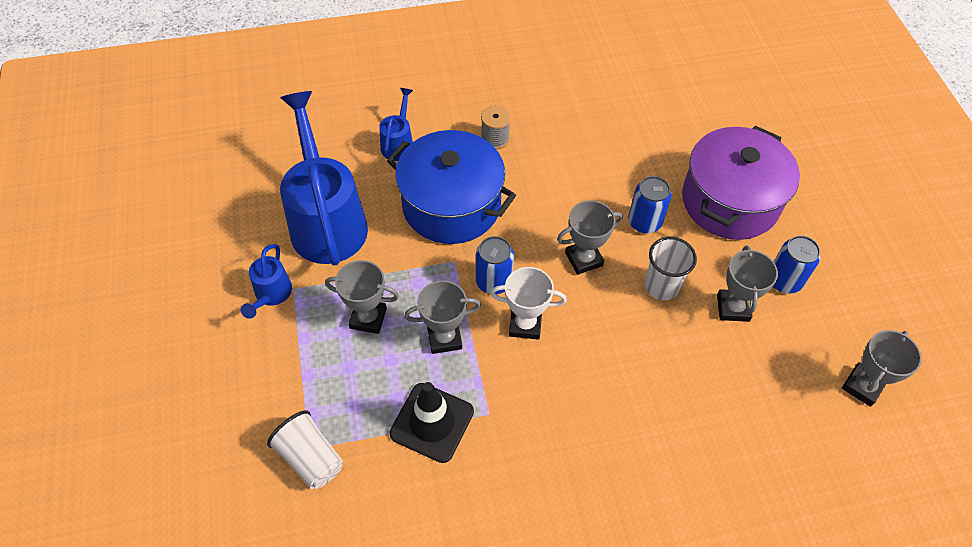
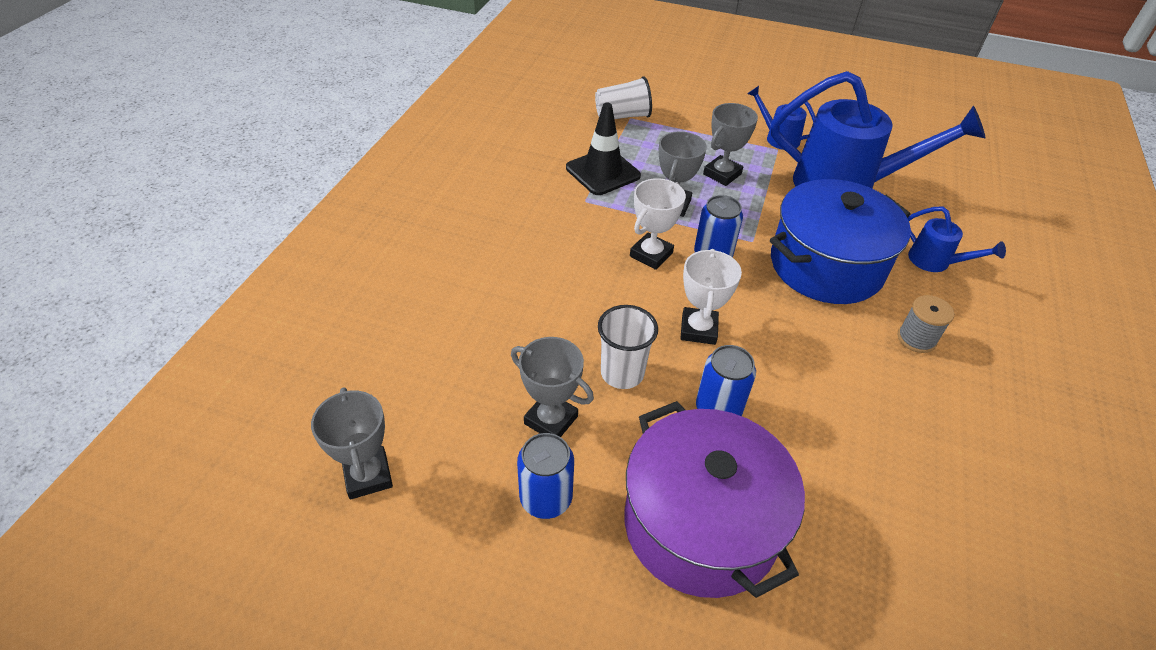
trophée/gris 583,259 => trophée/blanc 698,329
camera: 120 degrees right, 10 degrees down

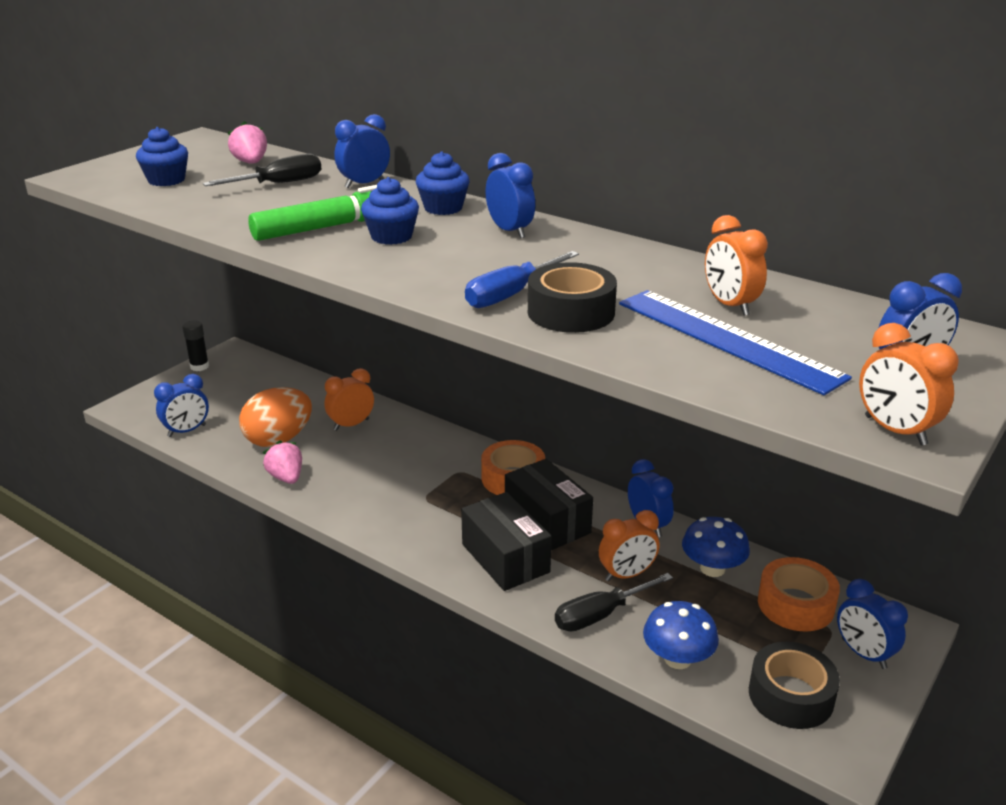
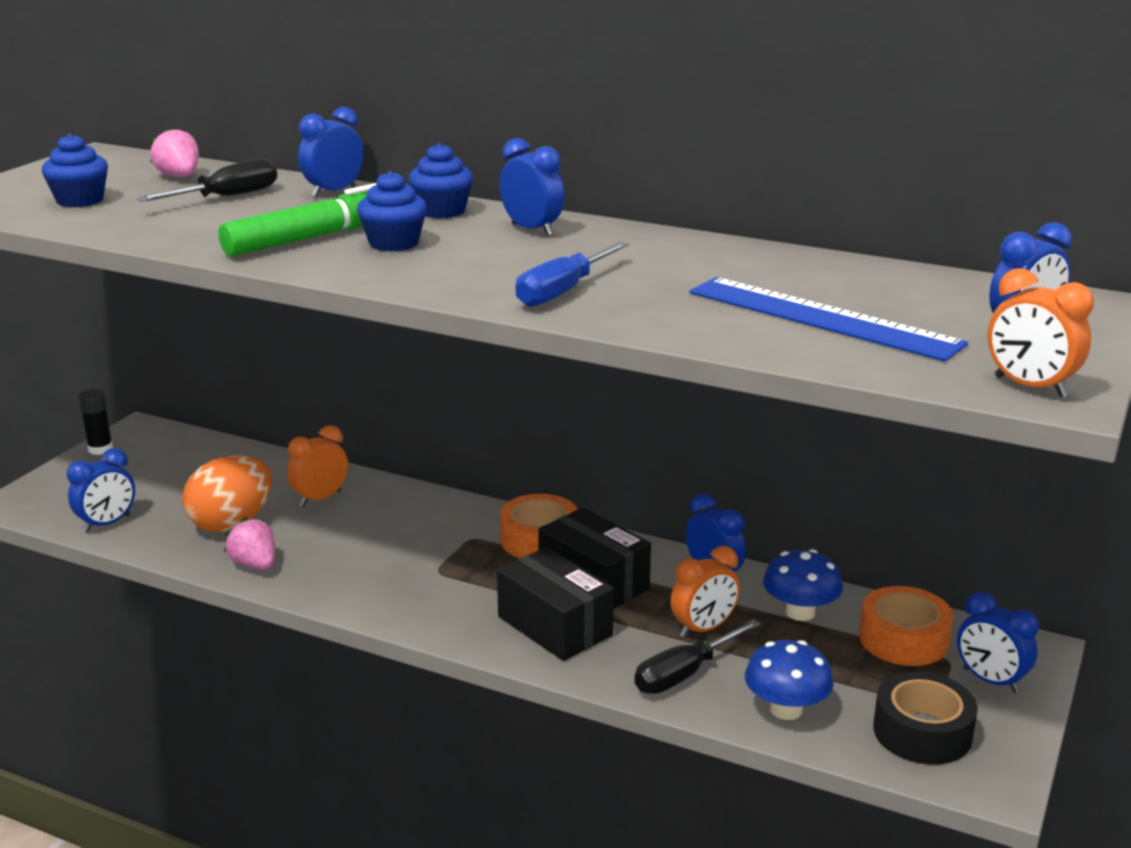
ruban adhésif/noir 571,312 => nothing
réveil/orange 730,305 => nothing
camera: 10 degrees left, 5 degrees down

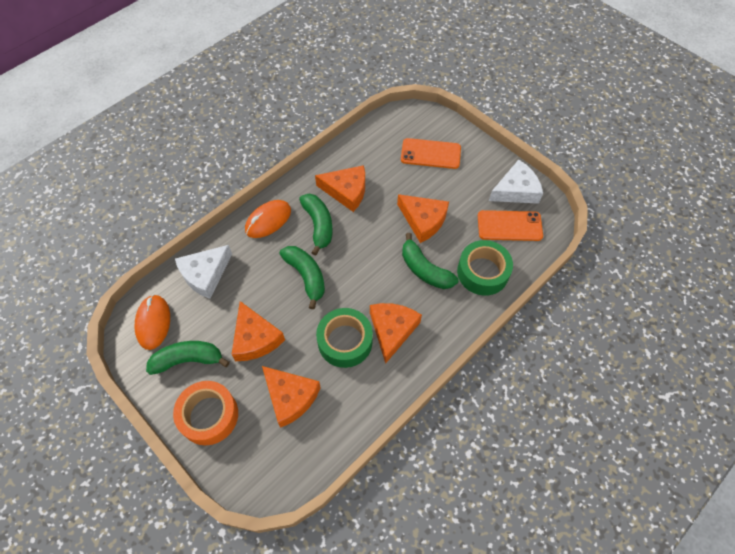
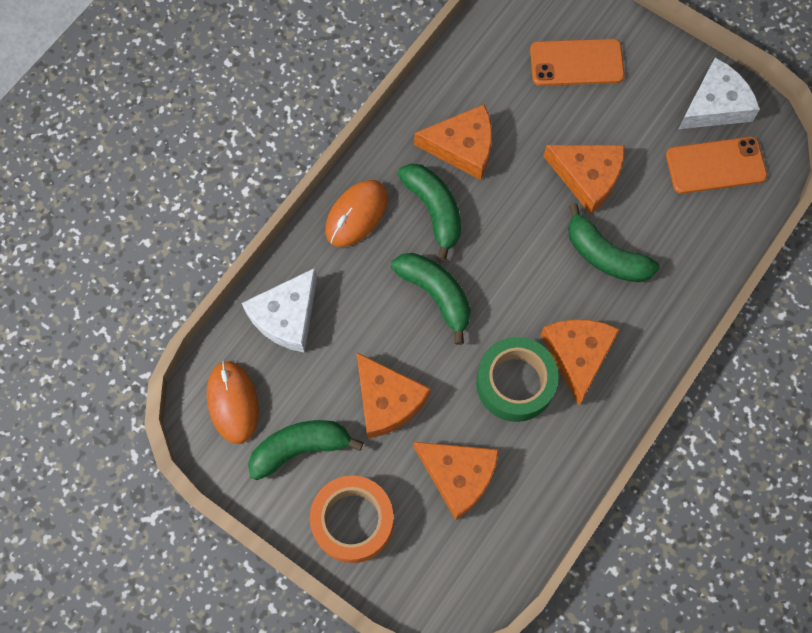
ruban adhésif/vert 482,272 => nothing
camera: 10 degrees left, 10 degrees up

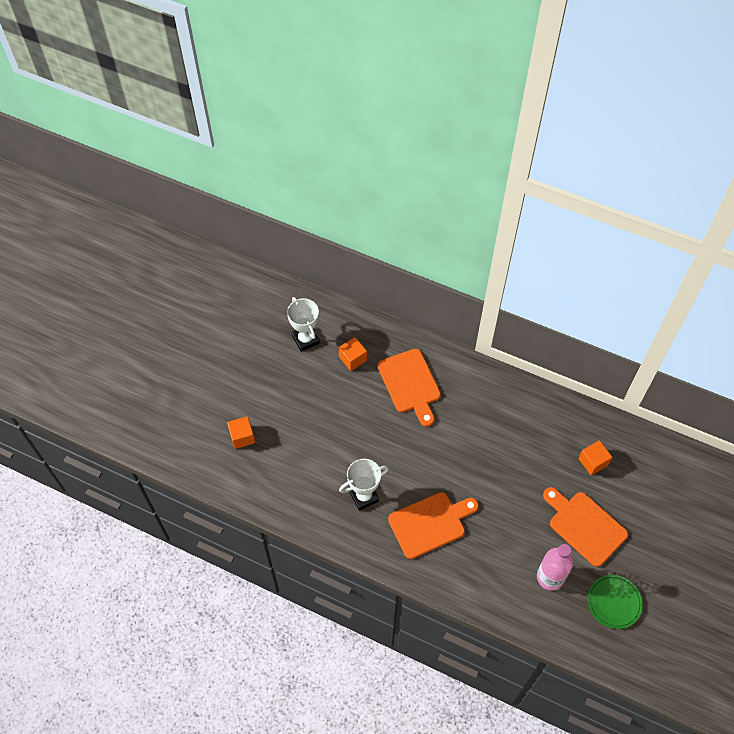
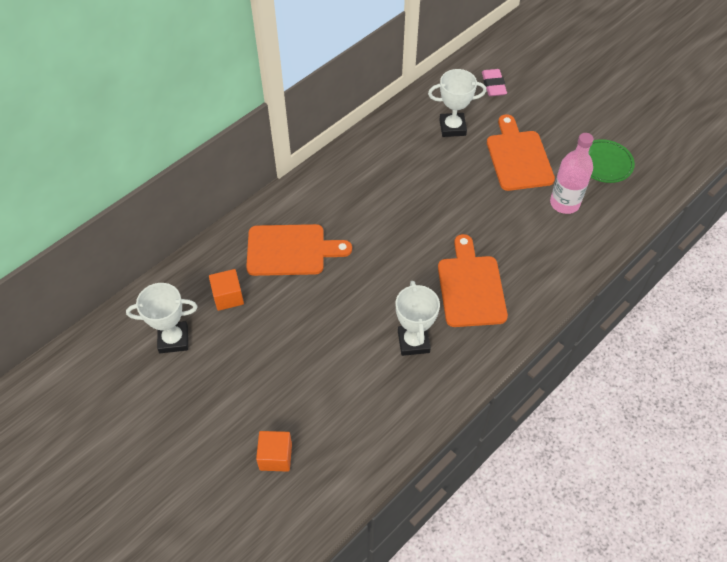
cube/orange 593,462 => trophée/blanc 452,127
nothing => gomme/rose 493,85
planche à découper/orange 585,526 => planche à découper/orange 518,157, 105 degrees clockwise
camera: 70 degrees left, 5 degrees down

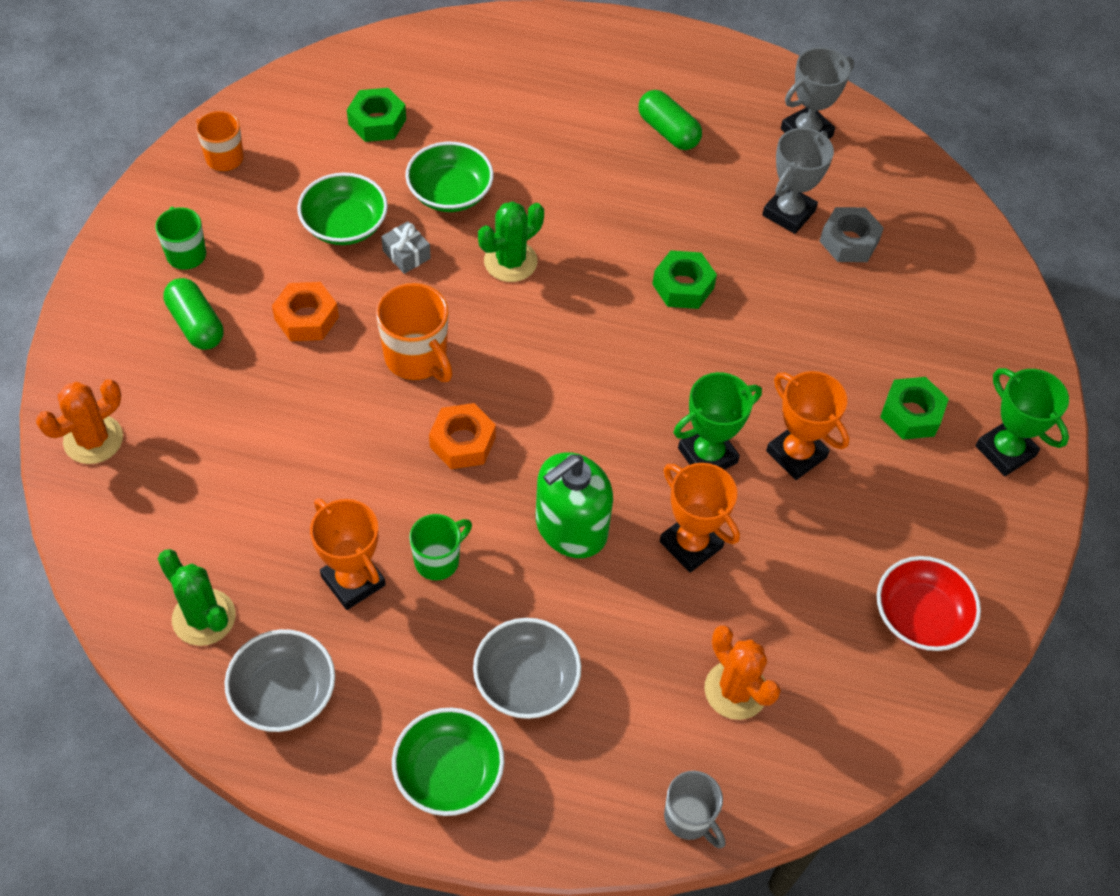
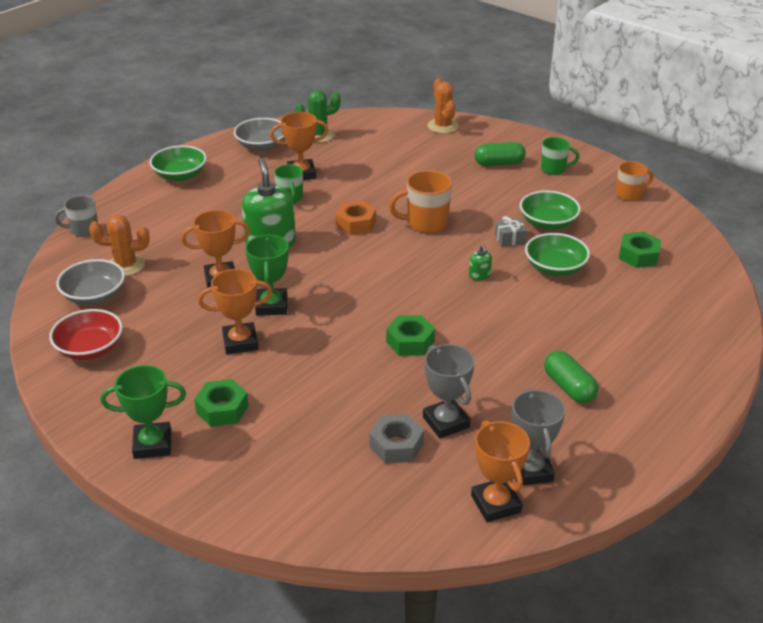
bol/gris 526,680 => bol/gris 94,296, relocated
cactus/vert 510,261 => distributeur de savon/vert 479,275
nothing => trophée/orange 495,504
gélule/vert 668,131 => gélule/vert 569,387, 75 degrees clockwise
écrou/orange 306,318 => nothing
camera: 120 degrees right, 20 degrees down

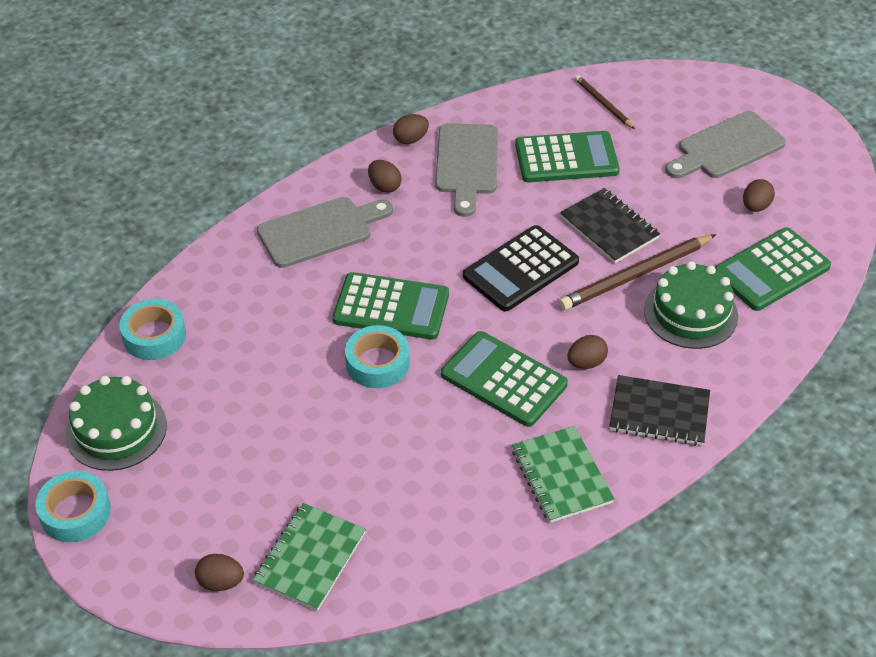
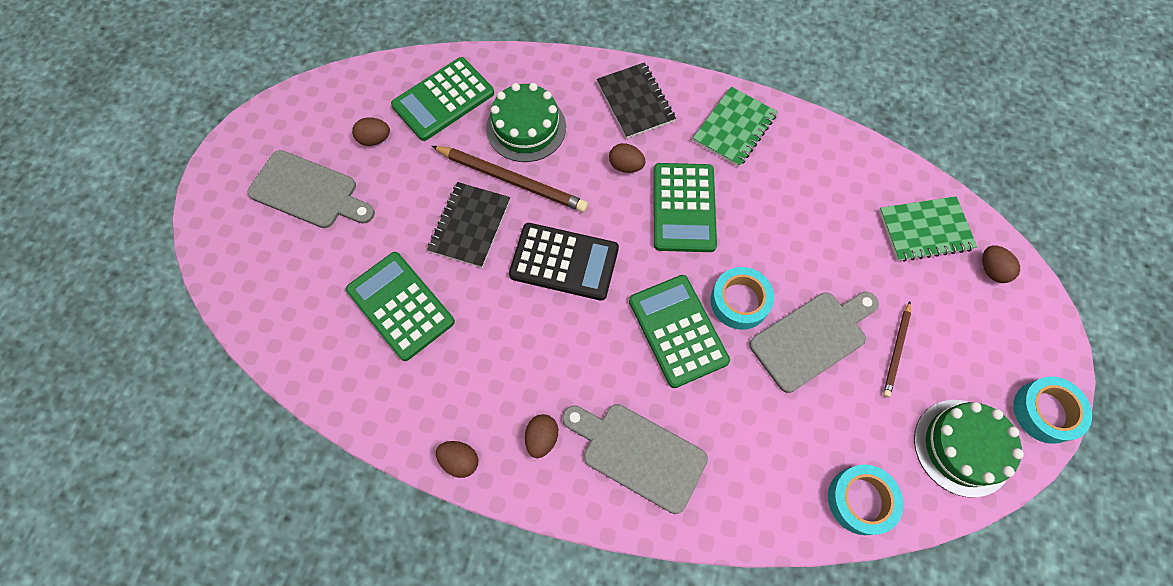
calculatrice/vert 771,270 => calculatrice/vert 443,99, 120 degrees clockwise
planche à découper/gris 467,164 => planche à découper/gris 812,338, relocated
crayon/marron 603,104 => crayon/marron 896,350, relocated
camera: 125 degrees left, 20 degrees up

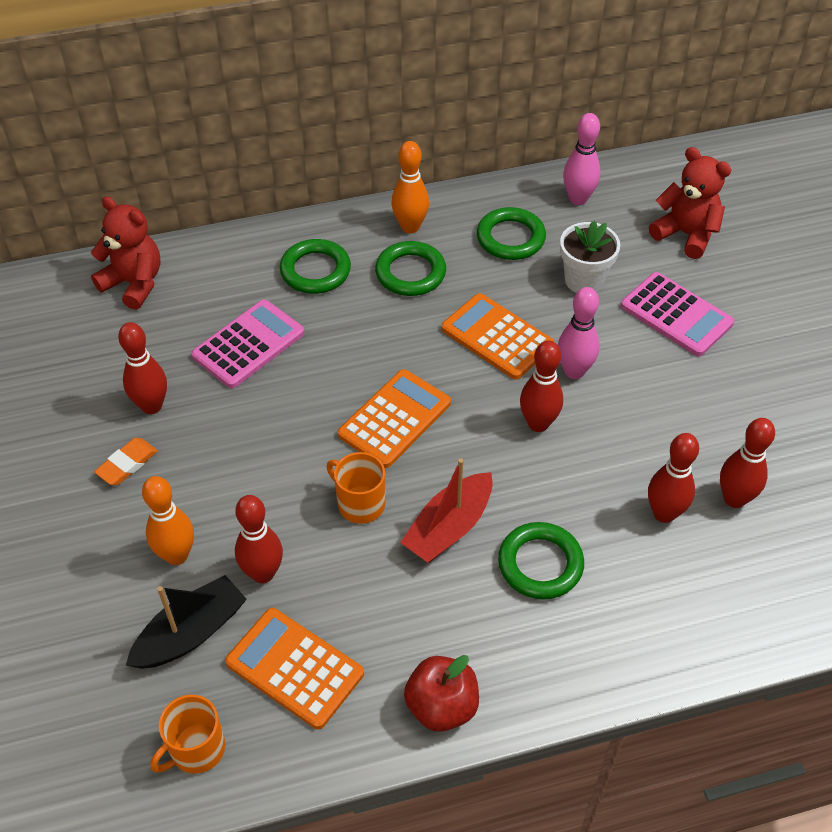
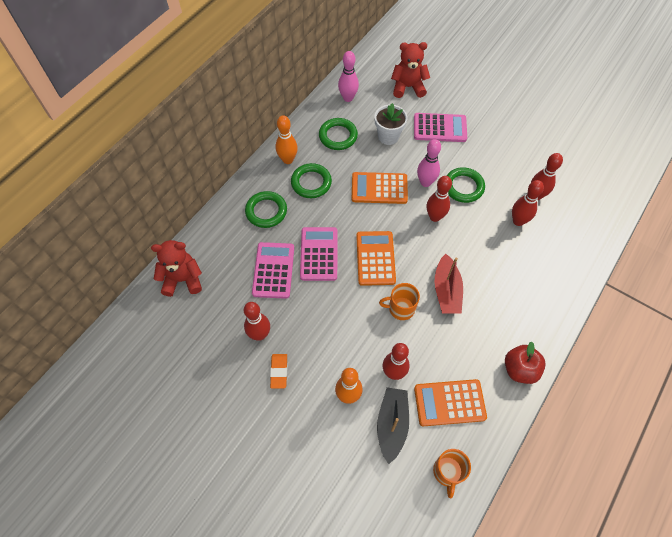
nothing => calculatrice/rose 319,254
anneau/vert 540,564 => anneau/vert 463,187, relocated
camera: 40 degrees left, 10 degrees up

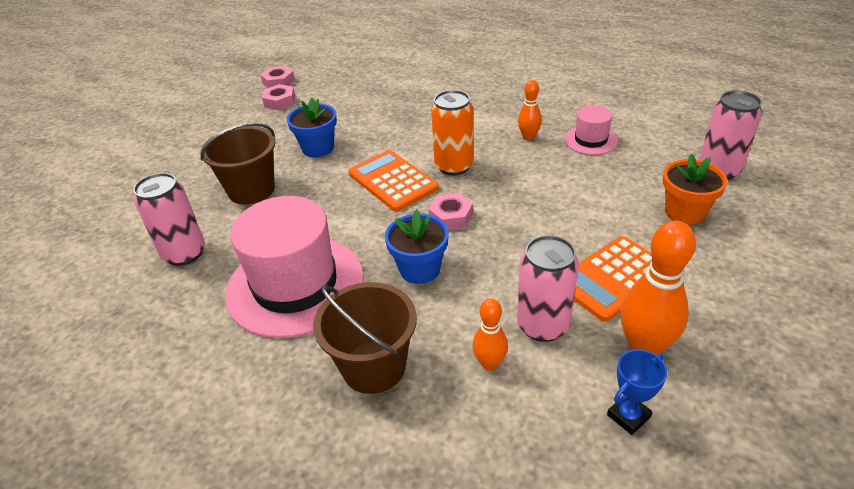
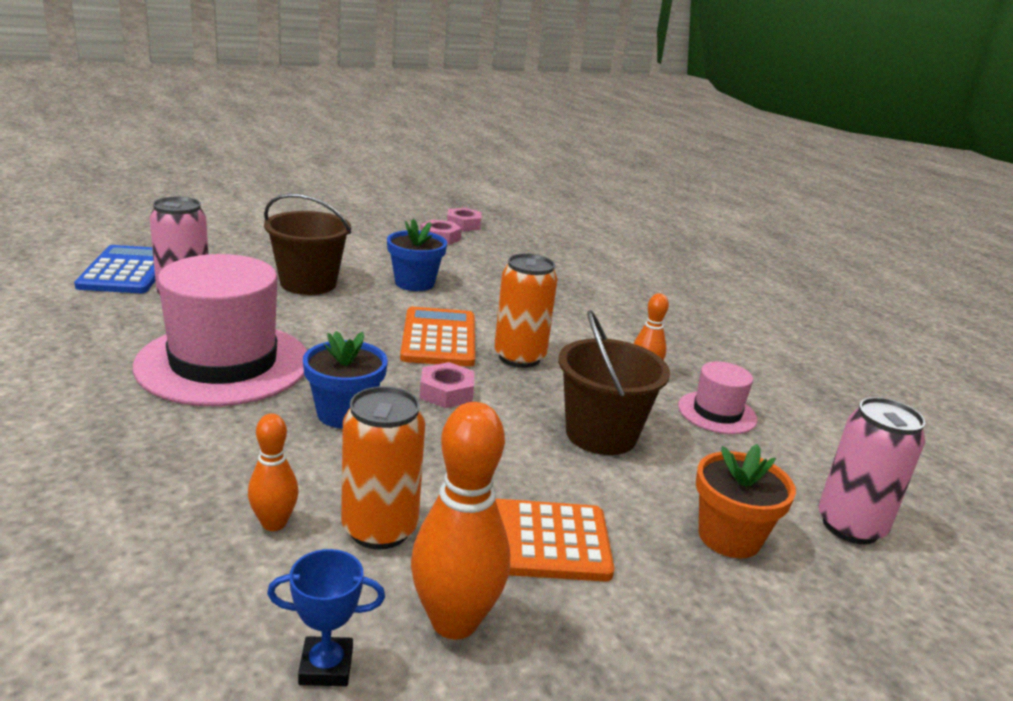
nothing => calculatrice/bleu 127,271
canette/rose 542,325 => canette/orange 379,529
seau/marron 373,367 => seau/marron 601,434, relocated
camera: 30 degrees right, 15 degrees down

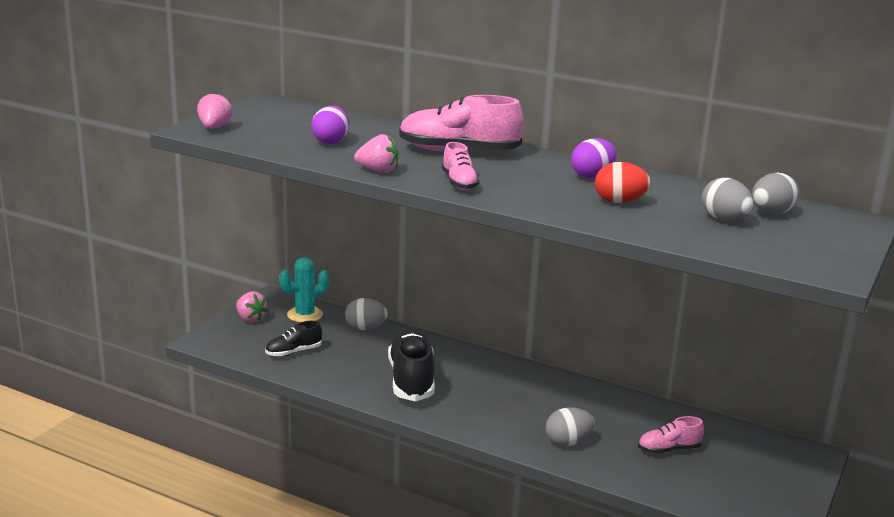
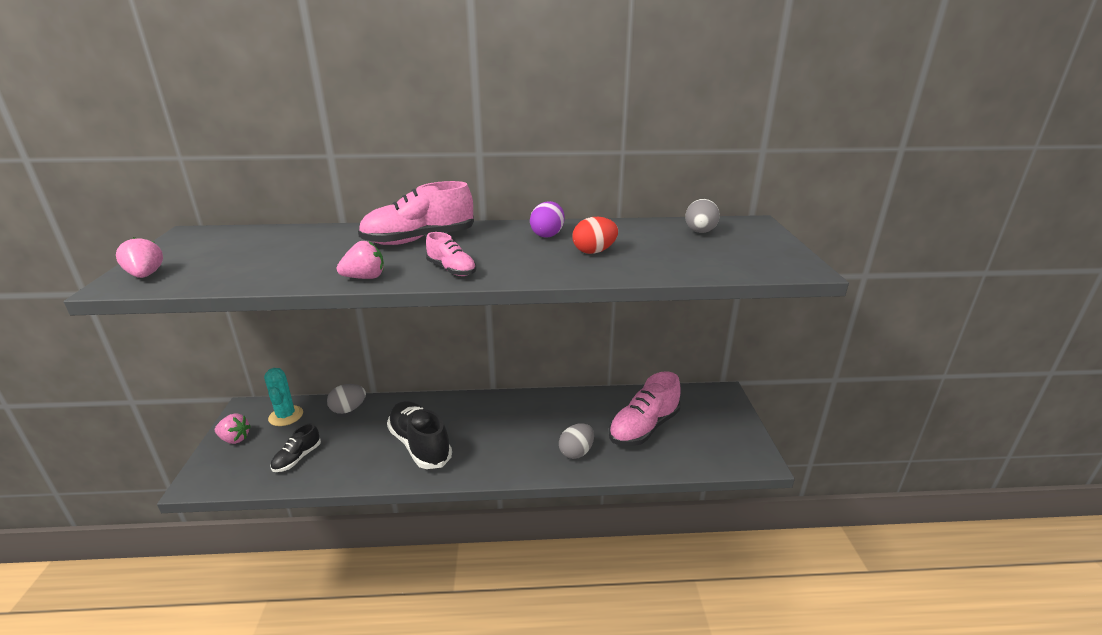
cactus/turquoise 305,315 => cactus/turquoise 286,416, 45 degrees counterclockwise
chaussure/rose 669,449 => chaussure/rose 644,428, x1.86
œuf/violet 330,142 => nothing
œuf/gris 724,219 => nothing
camera: 30 degrees left, 5 degrees up

